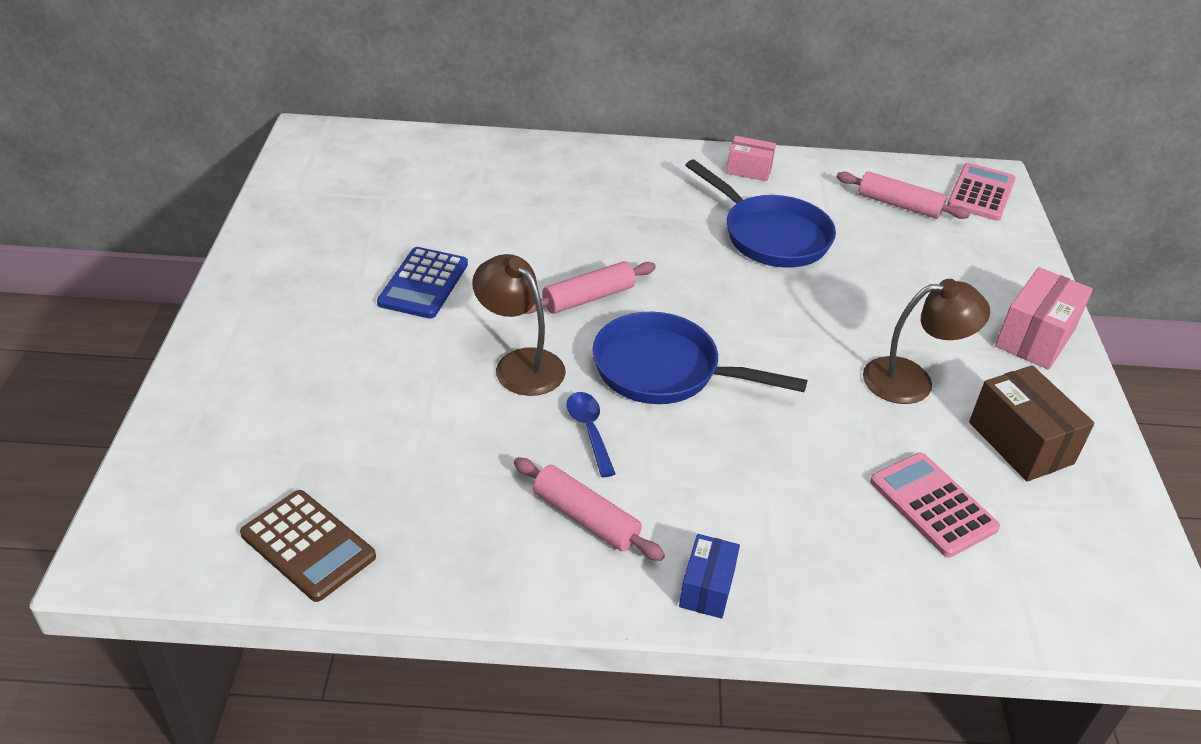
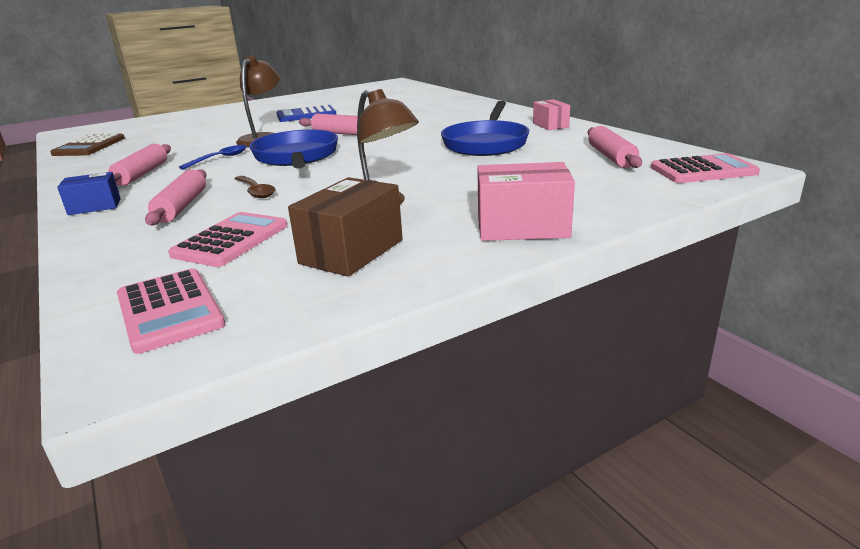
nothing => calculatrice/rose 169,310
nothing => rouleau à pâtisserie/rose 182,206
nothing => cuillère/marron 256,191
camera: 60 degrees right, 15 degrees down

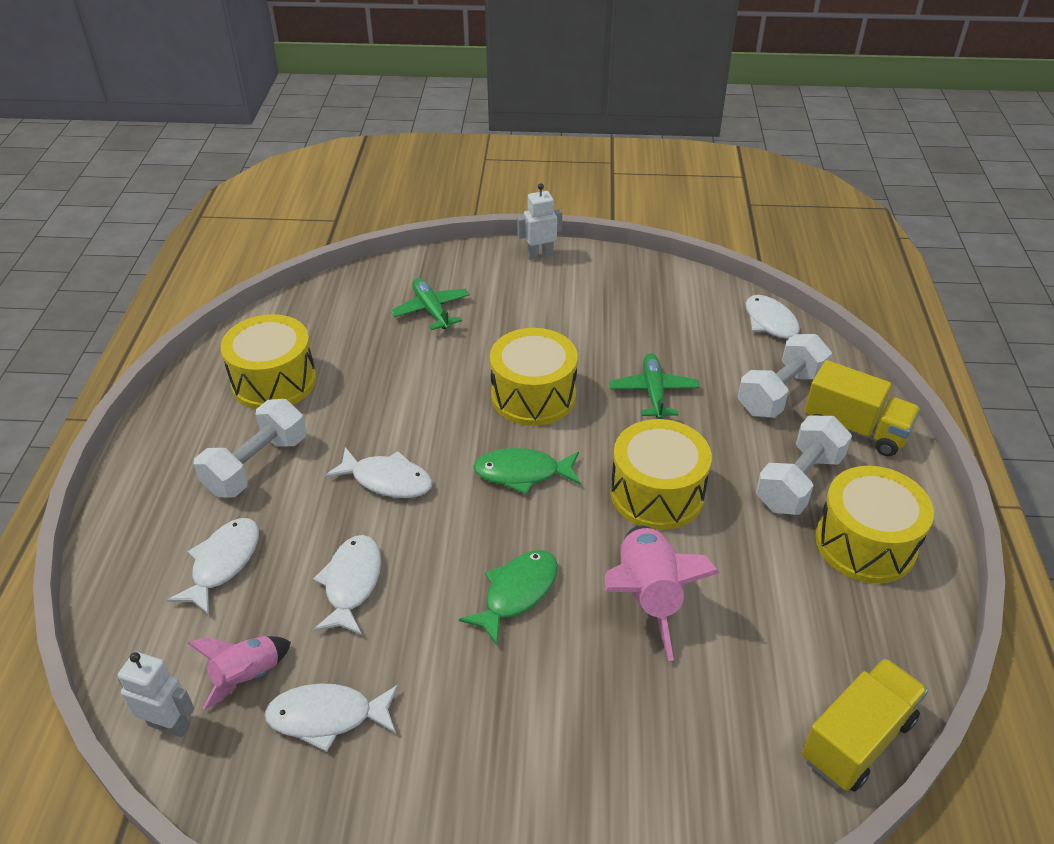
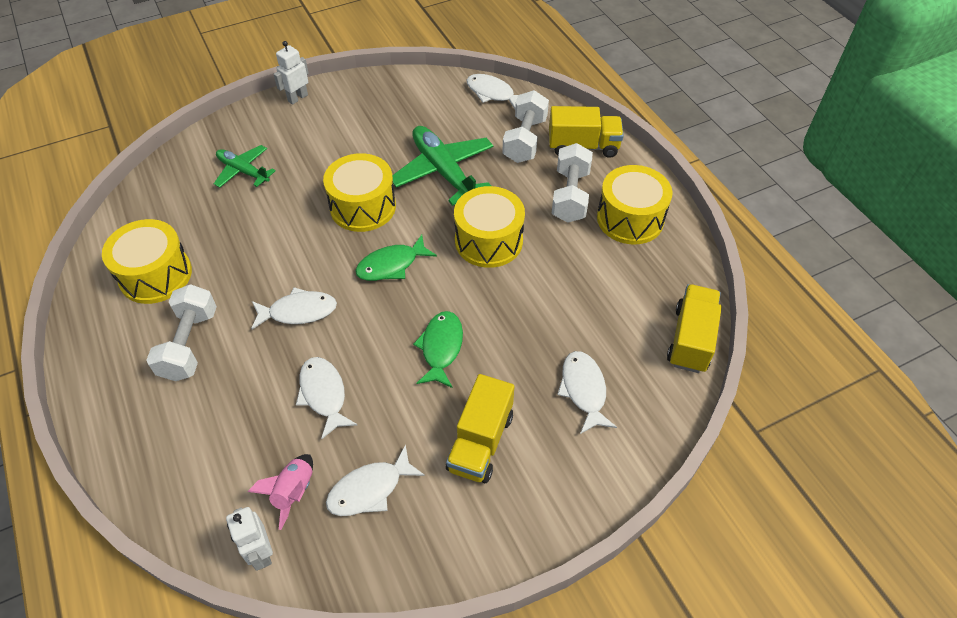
robot/blanc 169,725 => robot/blanc 261,553, 105 degrees counterclockwise
avion/vert 653,392 => avion/vert 443,171, x1.67
nothing => camion/jaune 480,442
poisson/blanc 223,563 => poisson/blanc 583,390, relocated
fusée/rose 648,597 => nothing
camera: 30 degrees left, 10 degrees up

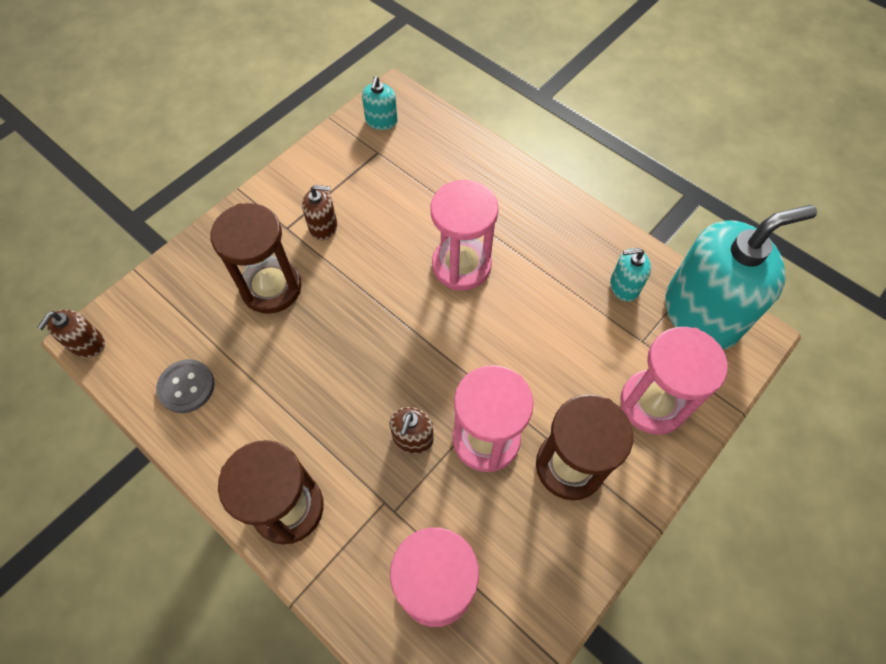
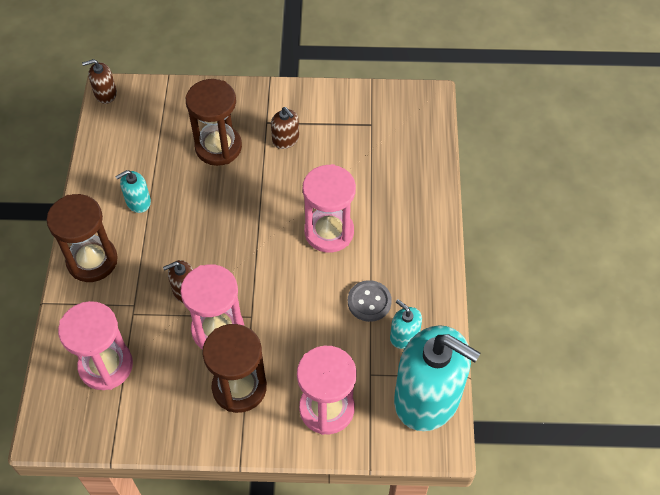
distributeur de savon/turquoise 381,121 => distributeur de savon/turquoise 138,201, relocated
bouton/gris 186,387 => bouton/gris 369,302, relocated
camera: 50 degrees right, 5 degrees down

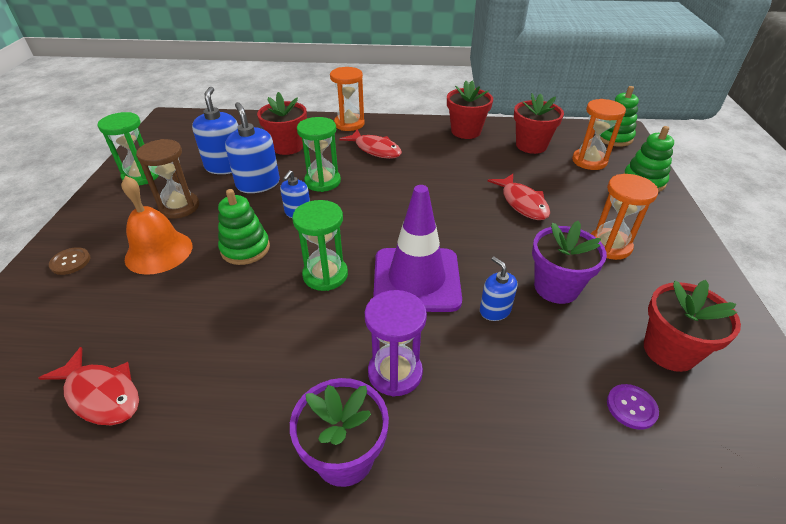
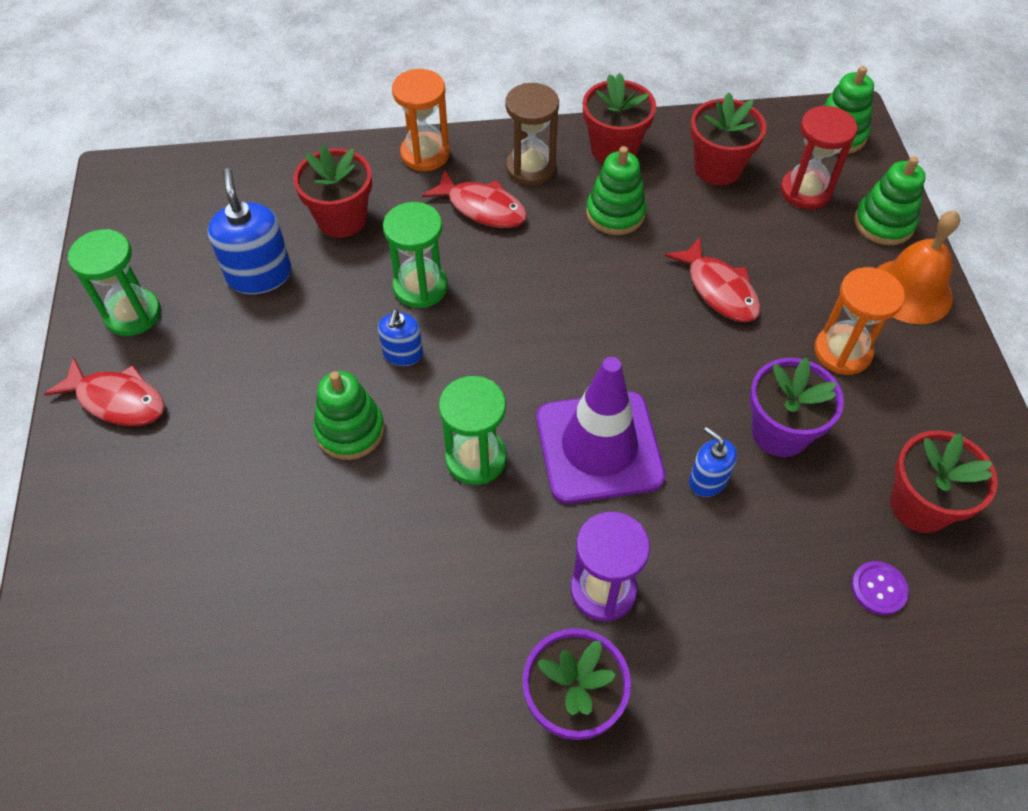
poisson/rouge 101,394 => poisson/rouge 117,400, relocated
sablier/marron 179,207 => sablier/marron 531,168, relocated
nothing => jouet à empiler/vert 615,213
sablier/orange 589,161 => sablier/rouge 805,191
cloche/orange 159,252 => cloche/orange 910,291, relocated
bouton/marron 70,262 => nothing
distributeur de savon/bleu 258,184 => nothing
camera: 10 degrees left, 15 degrees up

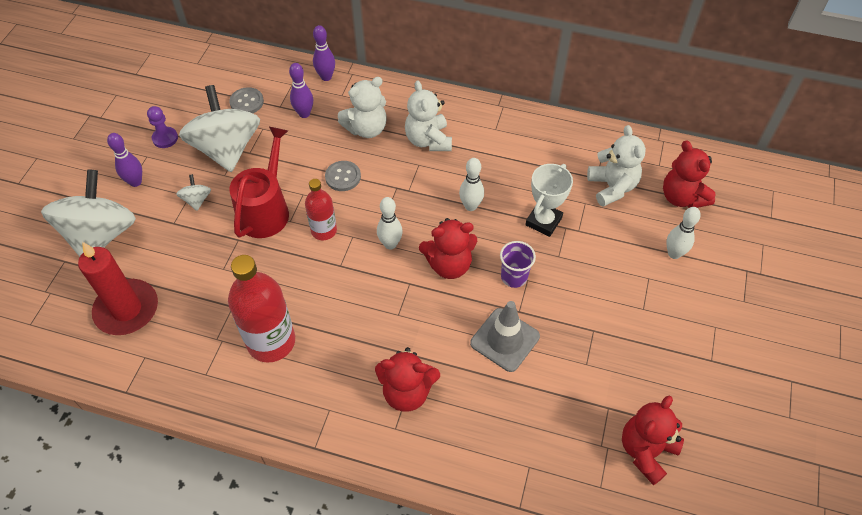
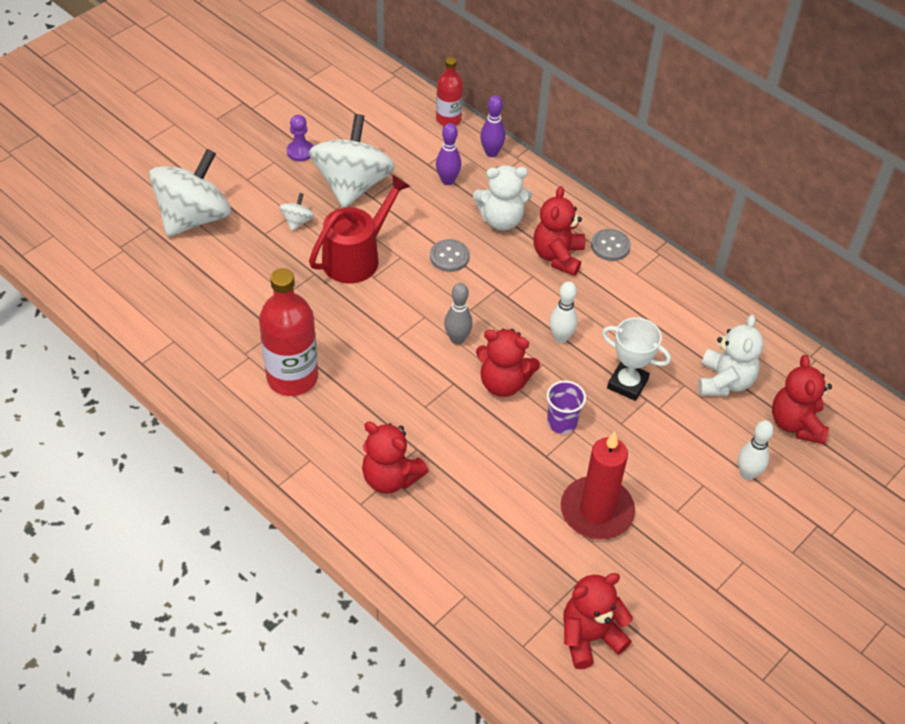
bouteille/rouge 324,230 => bouteille/rouge 448,119, relocated
quille/blanc 390,244 => quille/gris 457,339
ours en peluche/blanc 428,140 => ours en peluche/rouge 558,256
bougie/rouge 127,309 => bougie/rouge 596,511, relocated
bouton/gris 247,102 => bouton/gris 610,246, relocated
trophée/blanc 543,221 => trophée/blanc 627,384, 60 degrees clockwise
quille/violet 135,182 => nothing
cône de chantier/gris 505,340 => nothing
camera: 25 degrees right, 5 degrees down

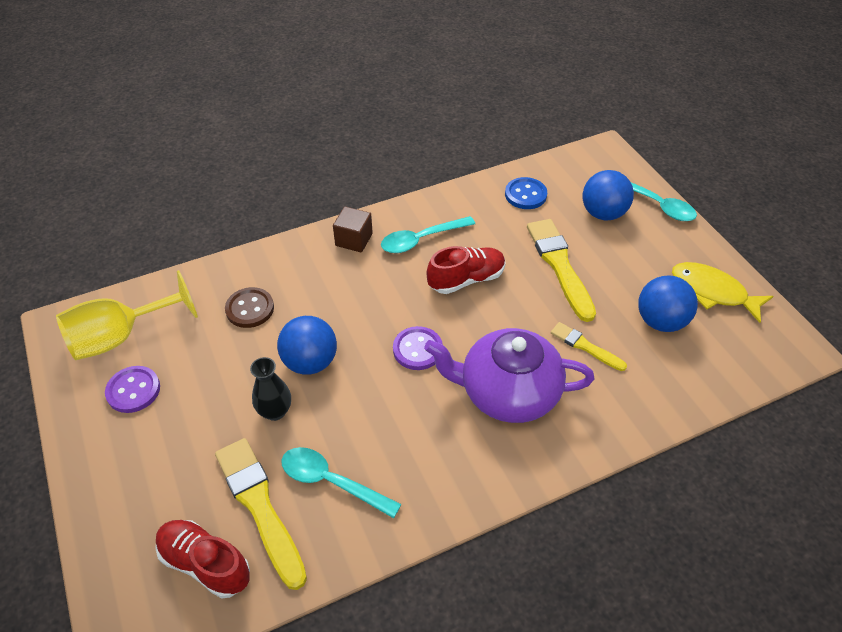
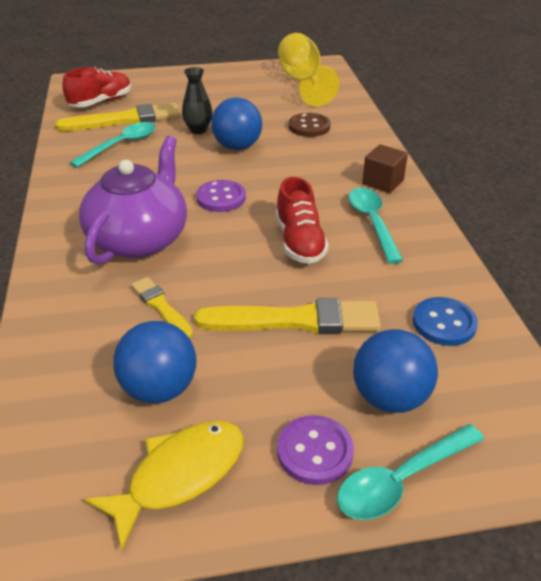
pinceau/jaune 585,346 => pinceau/jaune 161,306, 90 degrees counterclockwise
bouton/violet 133,390 => bouton/violet 314,451, relocated
camera: 105 degrees right, 10 degrees down

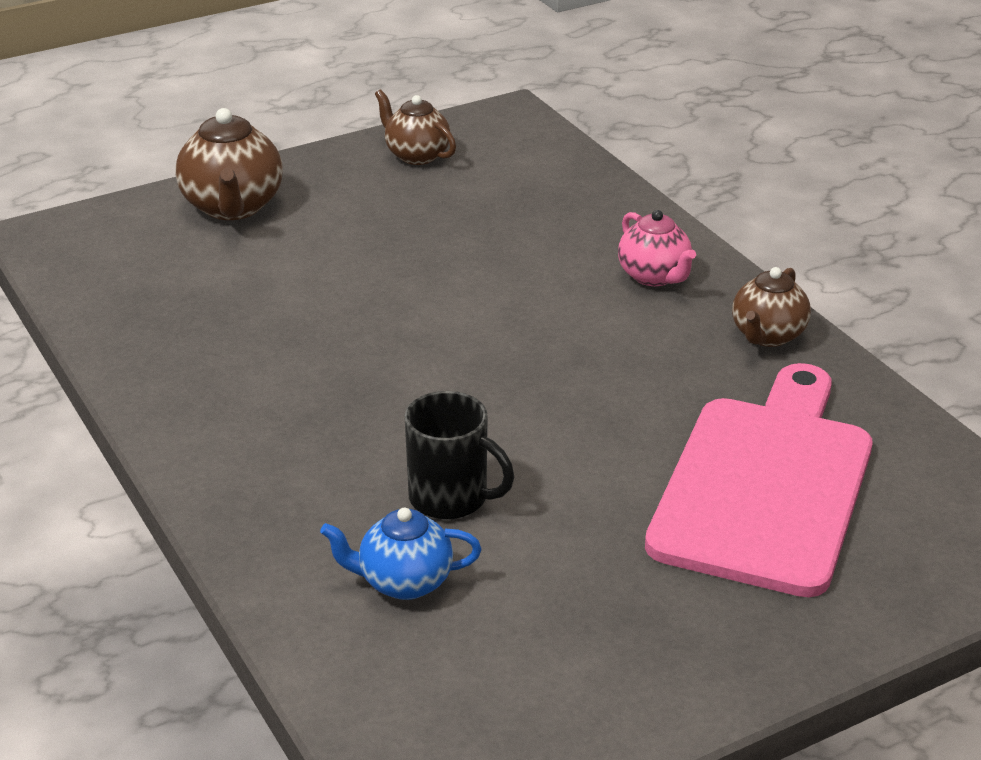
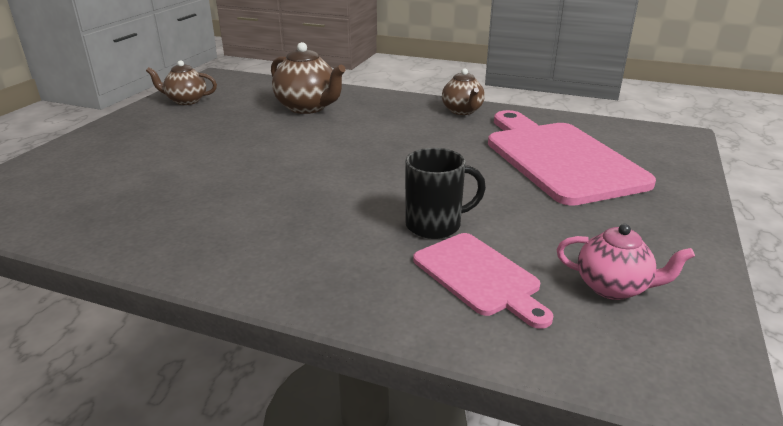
théière/marron 233,207 => théière/marron 308,108, relocated
théière/bleu 403,582 => planche à découper/rose 479,276
théière/rose 654,276 => théière/rose 613,287, relocated
camera: 40 degrees left, 5 degrees down

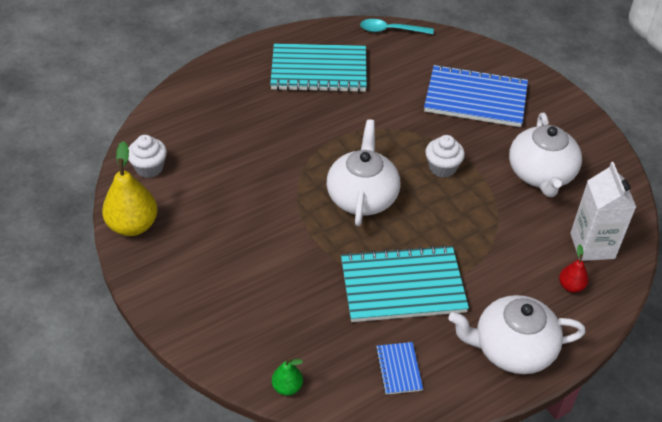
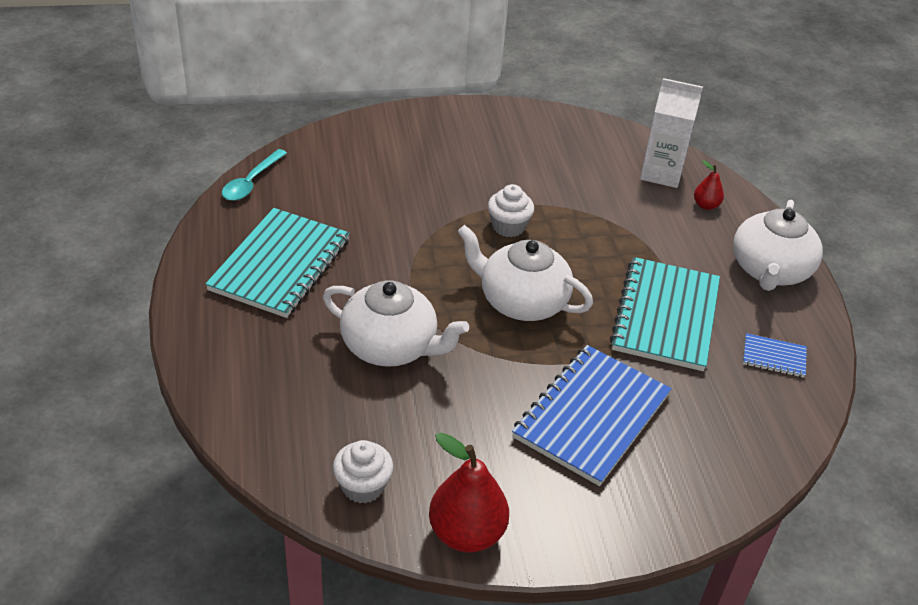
théière/blanc 541,174 => théière/blanc 390,346, relocated
poire/jaune 133,225 => poire/rouge 466,533
carnet/bleu 475,98 => carnet/bleu 591,416, relocated
poire/vert 287,387 => nothing
camera: 70 degrees left, 5 degrees down

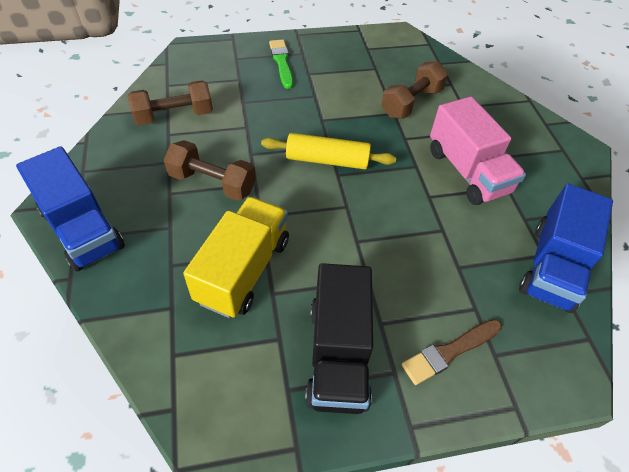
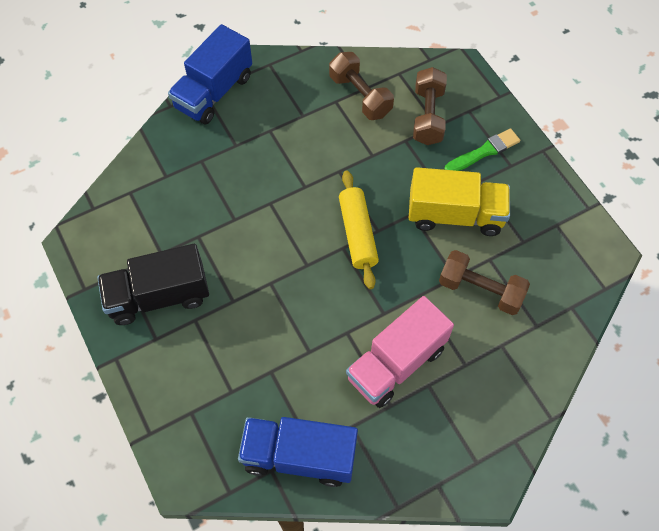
camion/jaune 243,270 => camion/jaune 455,215, relocated
haltère/marron 212,183 => haltère/marron 428,116, relocated
pinceau/marron 449,352 => nothing
camera: 75 degrees right, 10 degrees up

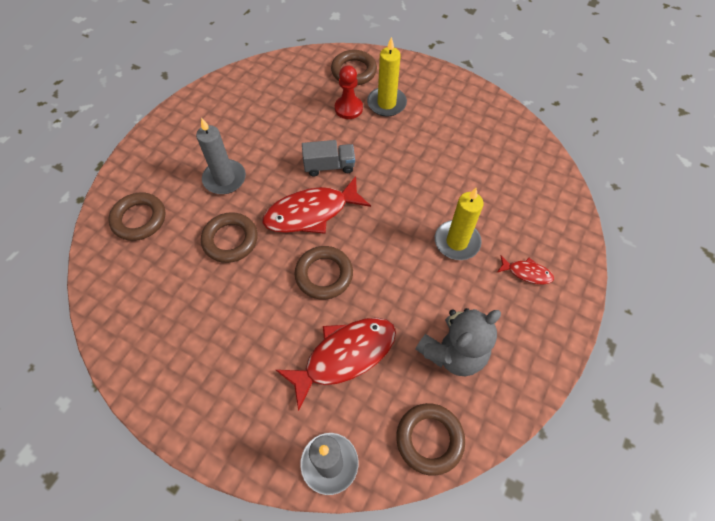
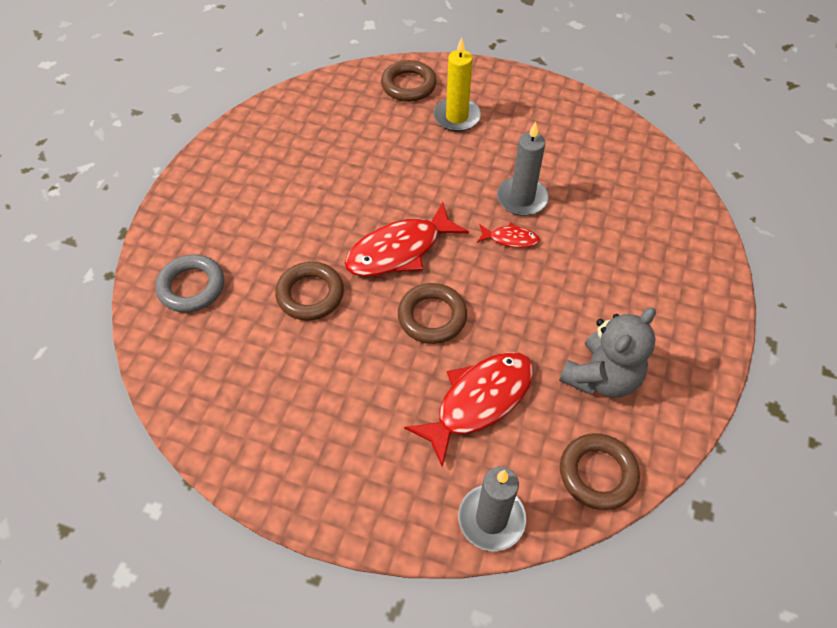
anneau/marron 139,219 => anneau/gris 191,287
poisson/rouge 526,273 => poisson/rouge 510,239, relocated
bougie/gris 224,179 => bougie/gris 522,199, relocated
camion/gris 329,166 => nothing
pion/rouge 348,108 => nothing
bougie/jaune 457,242 => nothing
camera: 10 degrees left, 5 degrees down

